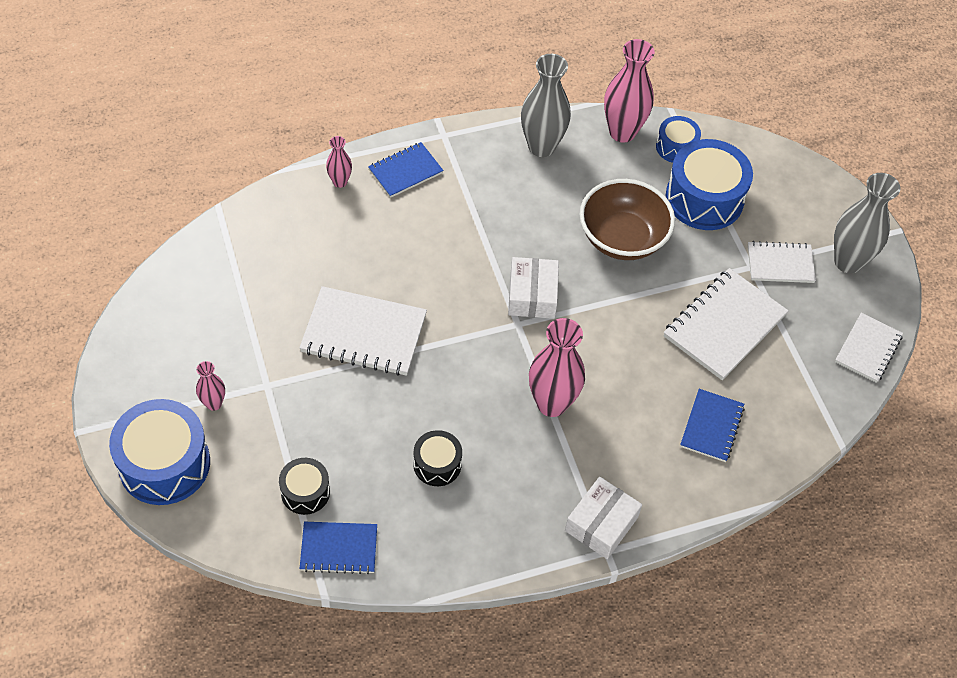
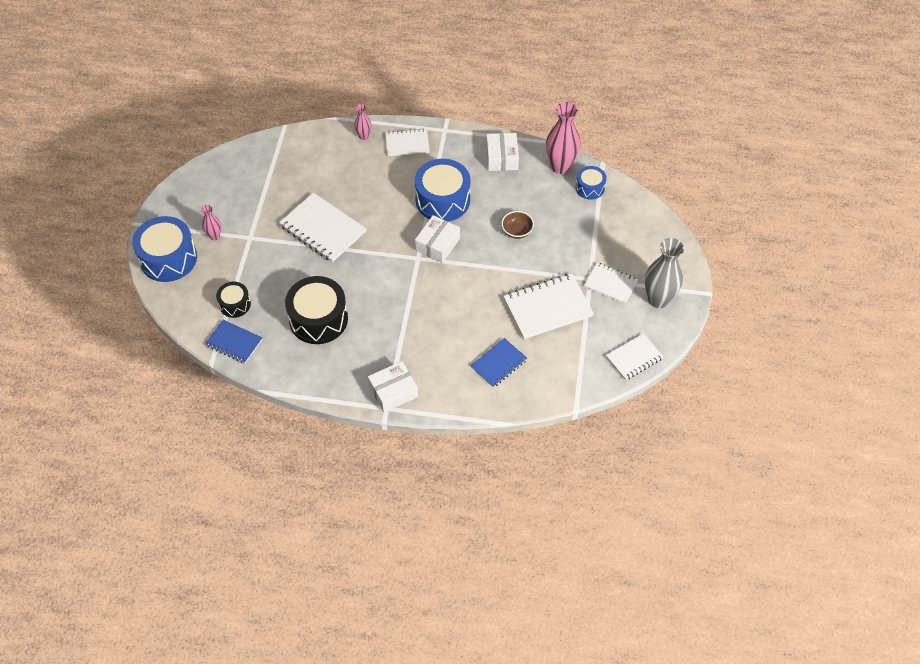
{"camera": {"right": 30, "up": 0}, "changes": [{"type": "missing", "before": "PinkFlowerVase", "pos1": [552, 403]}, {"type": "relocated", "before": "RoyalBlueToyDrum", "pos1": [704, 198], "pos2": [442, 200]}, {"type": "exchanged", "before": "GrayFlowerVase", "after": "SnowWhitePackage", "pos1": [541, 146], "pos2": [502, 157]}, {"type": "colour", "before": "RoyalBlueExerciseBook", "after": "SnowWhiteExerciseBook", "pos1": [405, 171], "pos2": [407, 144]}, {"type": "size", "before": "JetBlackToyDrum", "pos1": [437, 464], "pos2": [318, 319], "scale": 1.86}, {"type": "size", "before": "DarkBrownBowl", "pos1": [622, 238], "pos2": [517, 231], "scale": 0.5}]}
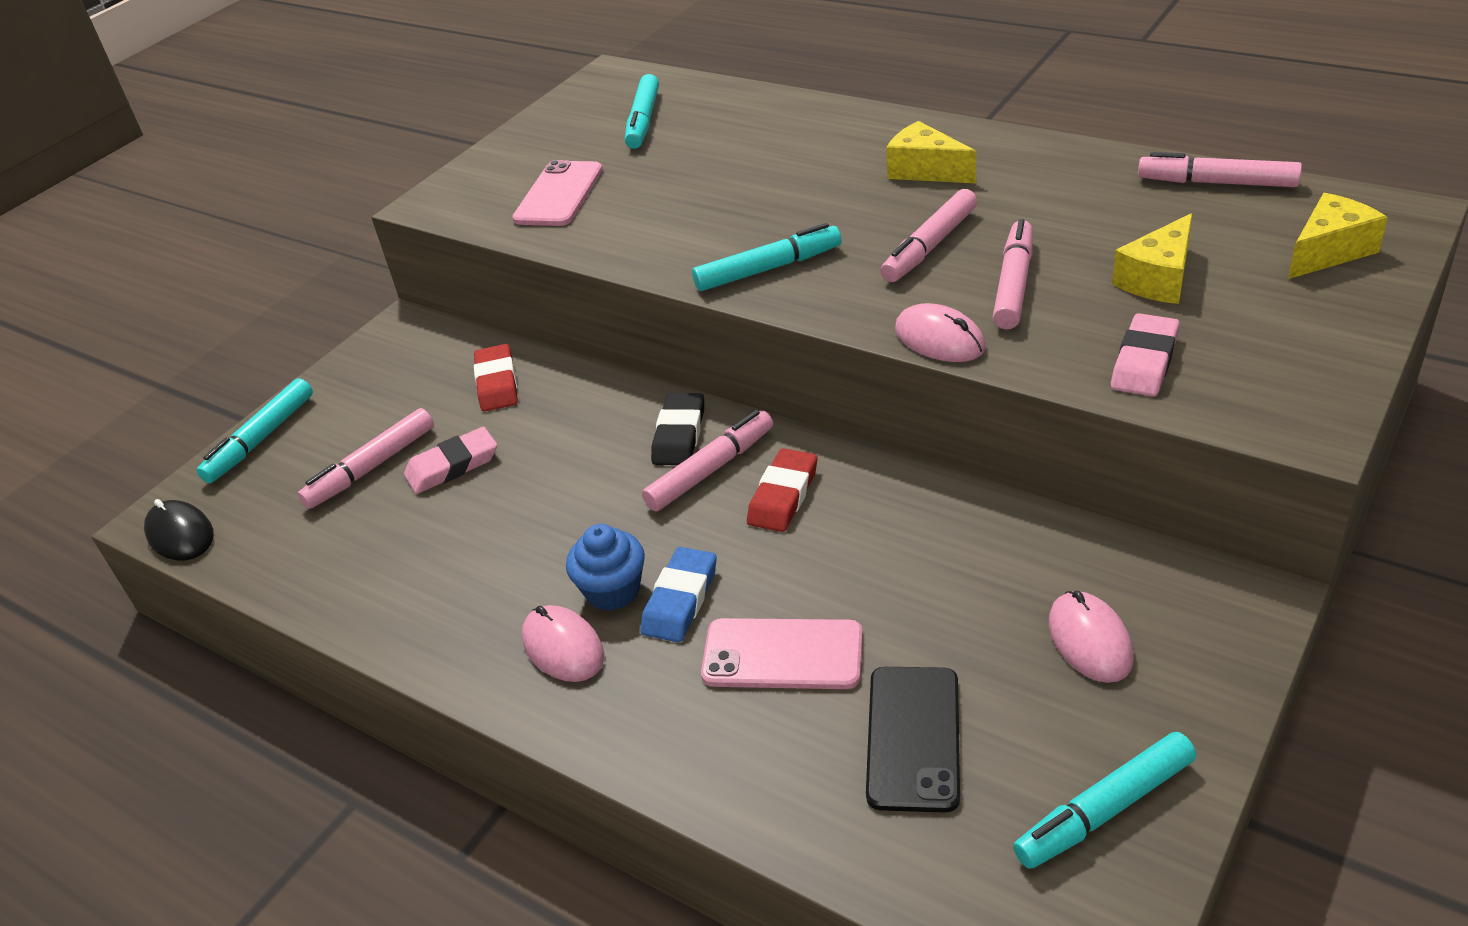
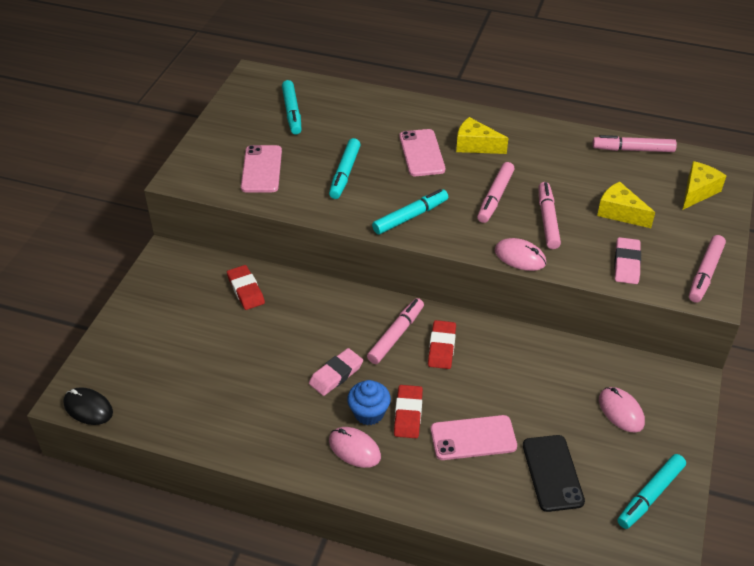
{"camera": {"right": -20, "up": 5}, "changes": [{"type": "missing", "before": "JetBlackEraser", "pos1": [679, 434]}, {"type": "appeared", "after": "PinkPhone", "pos2": [421, 153]}, {"type": "relocated", "before": "TealMarkerPen", "pos1": [261, 439], "pos2": [345, 173]}, {"type": "relocated", "before": "PinkMarkerPen", "pos1": [371, 467], "pos2": [705, 273]}, {"type": "relocated", "before": "PinkEraser", "pos1": [452, 466], "pos2": [336, 374]}, {"type": "colour", "before": "RoyalBlueEraser", "after": "RedEraser", "pos1": [680, 600], "pos2": [408, 414]}, {"type": "spun", "before": "YellowCheese", "pos1": [1158, 279], "pos2": [620, 213], "turn": 105}]}
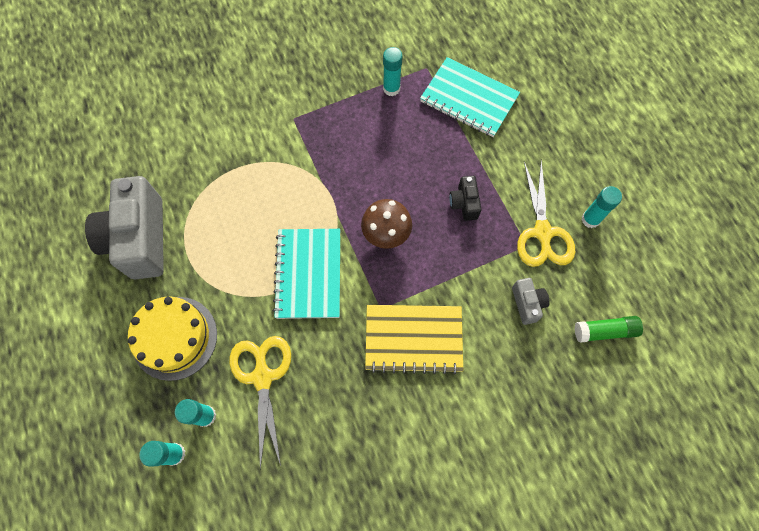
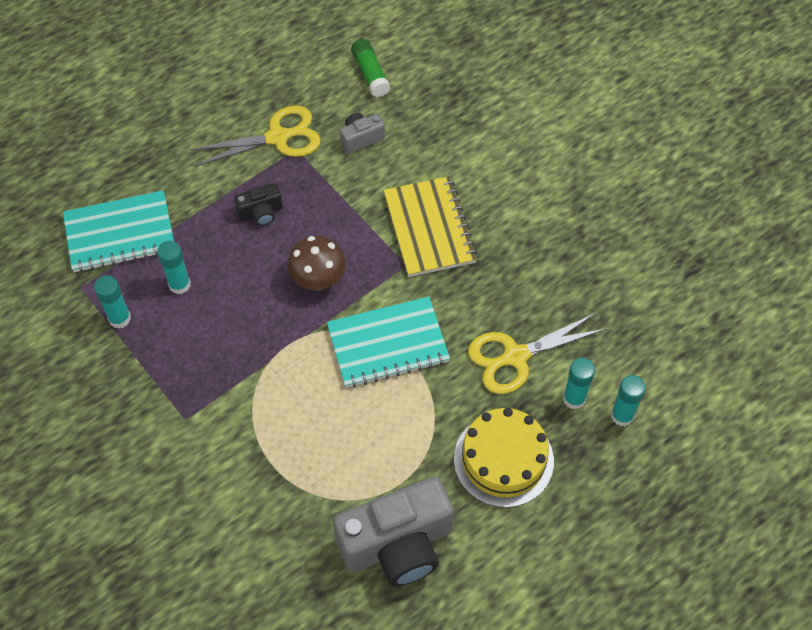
{"camera": {"right": -105, "up": -10}, "changes": [{"type": "relocated", "before": "TealGlue", "pos1": [590, 219], "pos2": [179, 284]}, {"type": "spun", "before": "TealExerciseBook", "pos1": [469, 99], "pos2": [120, 233], "turn": 60}]}
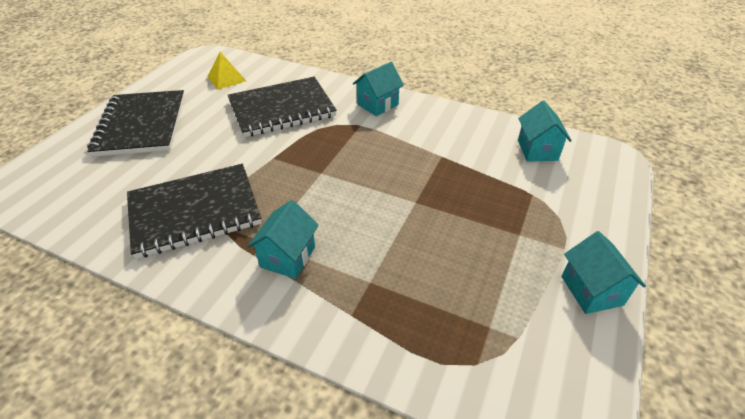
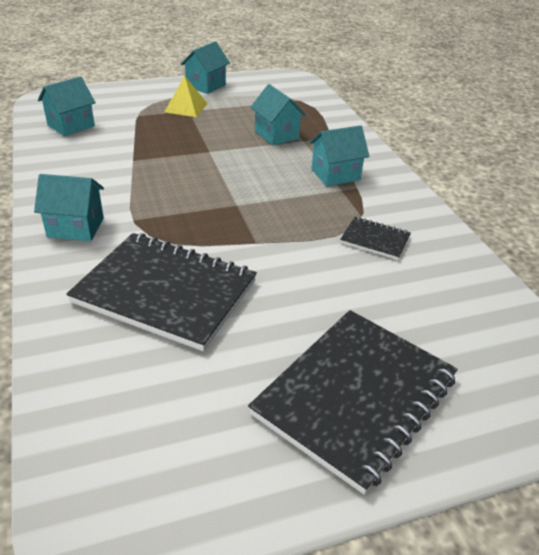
{"camera": {"right": -135, "up": -5}, "changes": [{"type": "appeared", "after": "TealCottage", "pos2": [276, 135]}, {"type": "relocated", "before": "YellowPyramid", "pos1": [226, 78], "pos2": [186, 107]}, {"type": "size", "before": "JetBlackExerciseBook", "pos1": [195, 212], "pos2": [375, 239], "scale": 0.46}]}
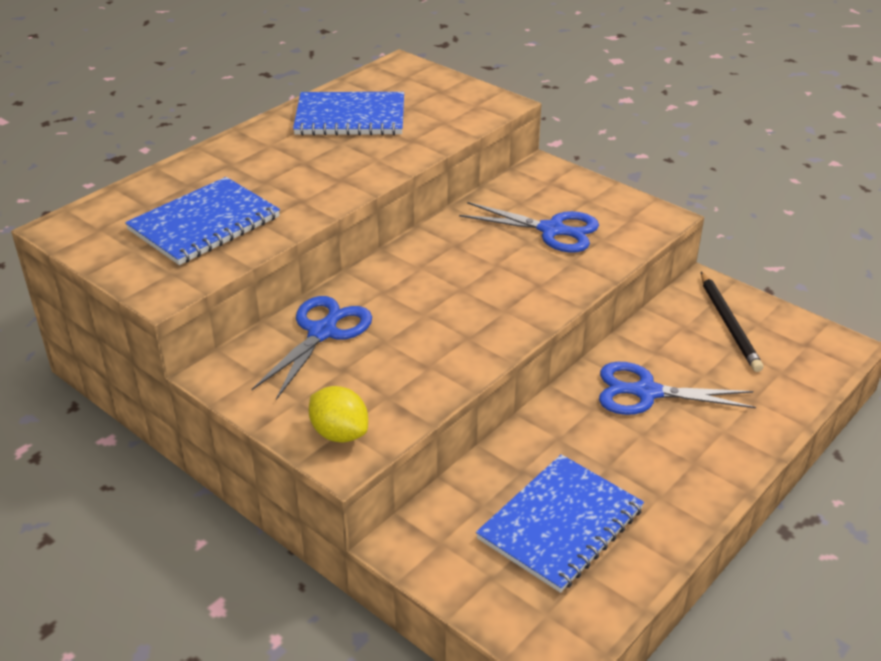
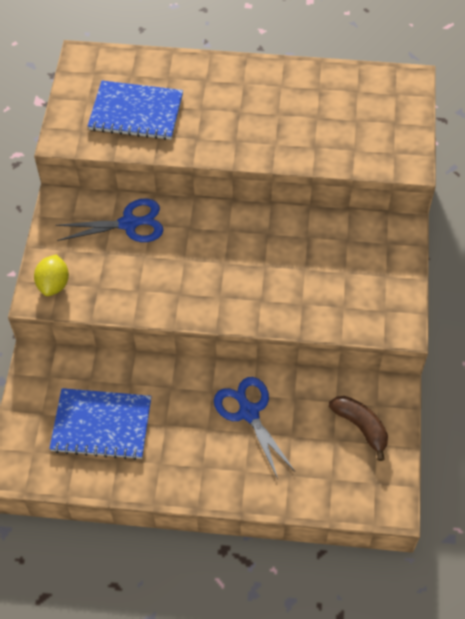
{"camera": {"right": 55, "up": 20}, "changes": [{"type": "missing", "before": "RoyalBlueExerciseBook", "pos1": [350, 117]}, {"type": "missing", "before": "RoyalBlueScissors", "pos1": [552, 230]}, {"type": "exchanged", "before": "JetBlackPencil", "after": "DarkBrownBananaFruit", "pos1": [729, 324], "pos2": [360, 427]}]}
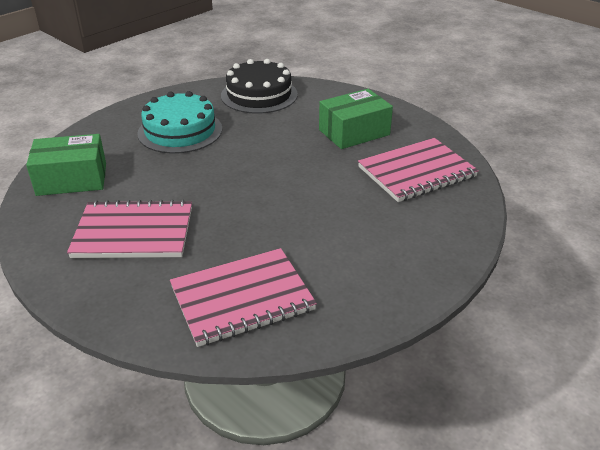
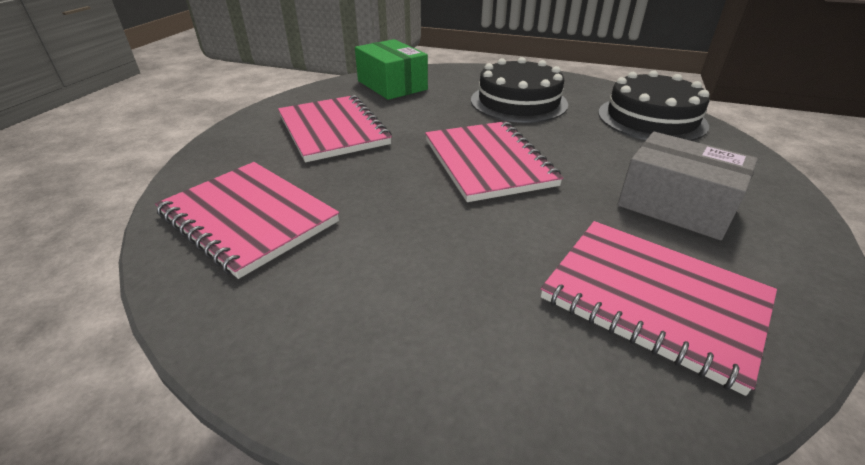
{"camera": {"right": 65, "up": 0}, "changes": [{"type": "appeared", "after": "PinkExerciseBook", "pos2": [488, 162]}, {"type": "colour", "before": "TealGateau", "after": "JetBlackGateau", "pos1": [180, 131], "pos2": [518, 102]}, {"type": "colour", "before": "LeafGreenPackage", "after": "GrayPackage", "pos1": [354, 132], "pos2": [676, 205]}]}
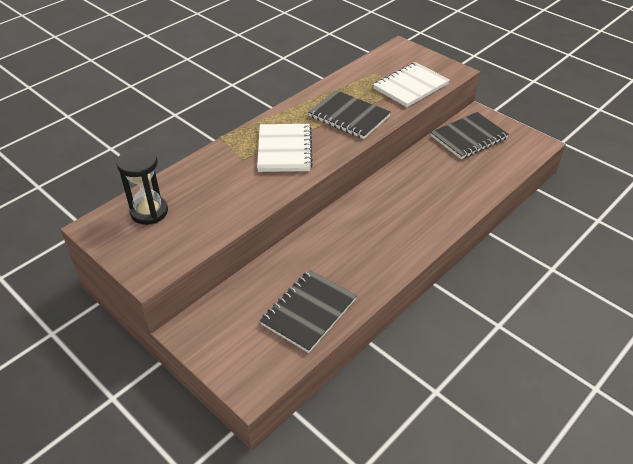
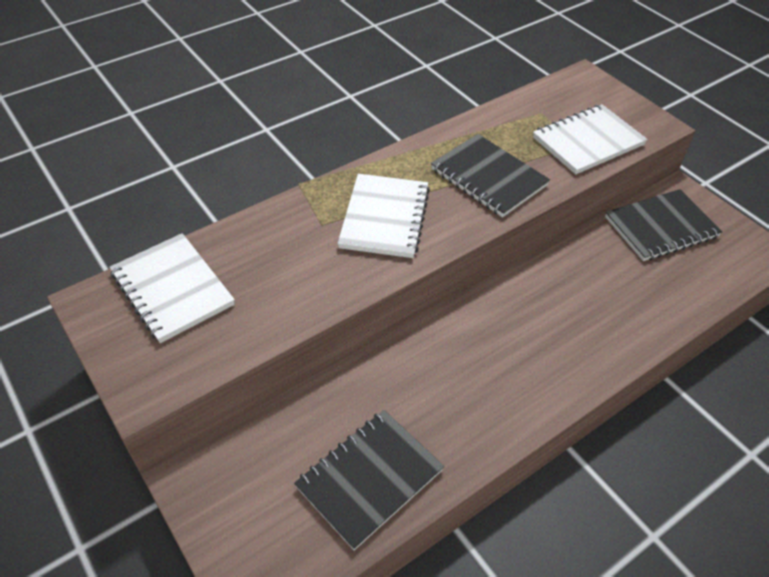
{"camera": {"right": 10, "up": 5}, "changes": [{"type": "exchanged", "before": "JetBlackSandTimer", "after": "SnowWhiteExerciseBook", "pos1": [149, 212], "pos2": [172, 289]}]}
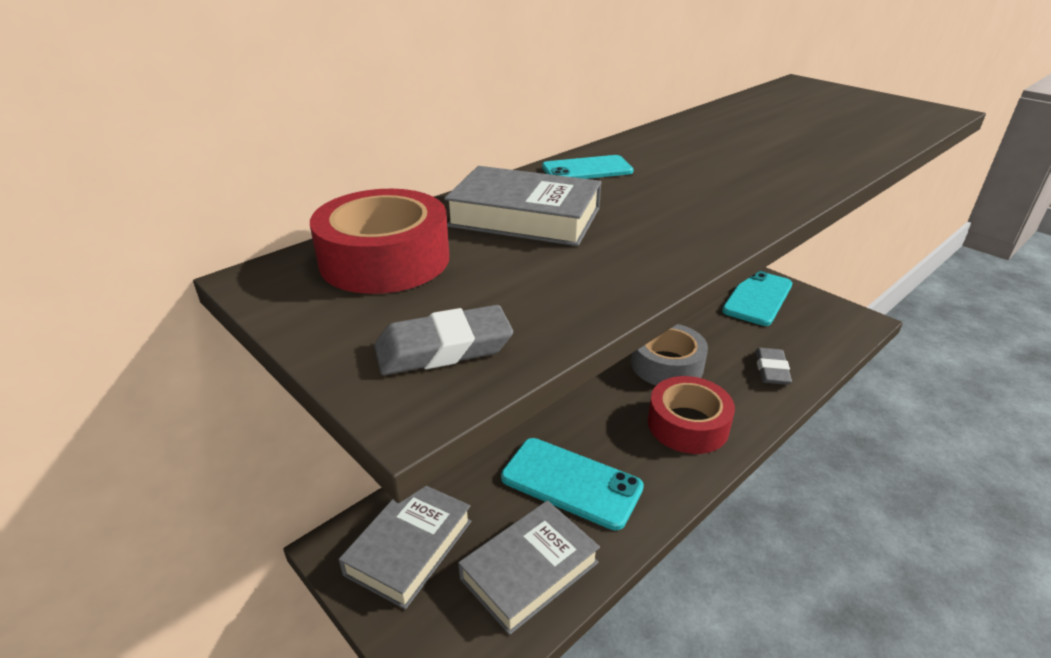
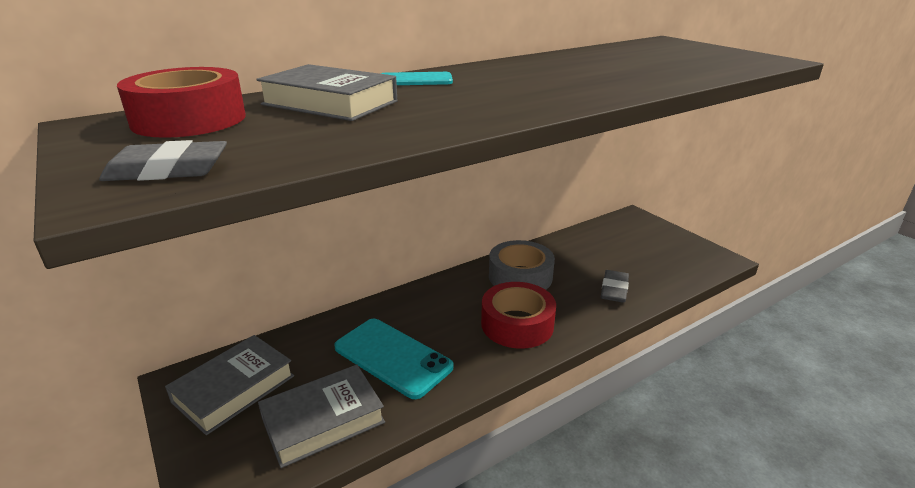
{"camera": {"right": 10, "up": -5}, "changes": [{"type": "missing", "before": "TealPhone", "pos1": [757, 298]}]}
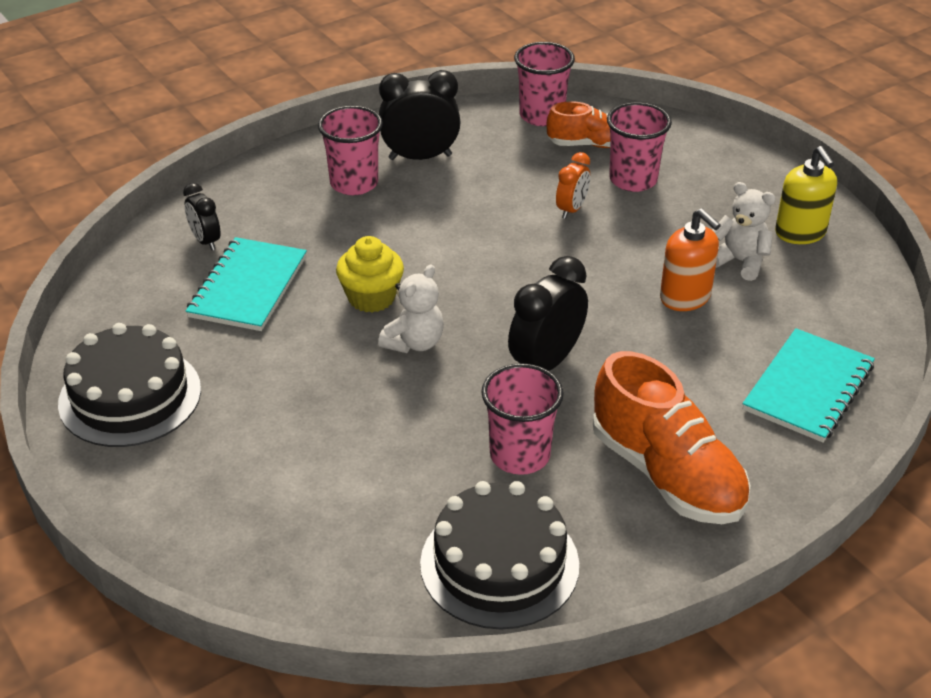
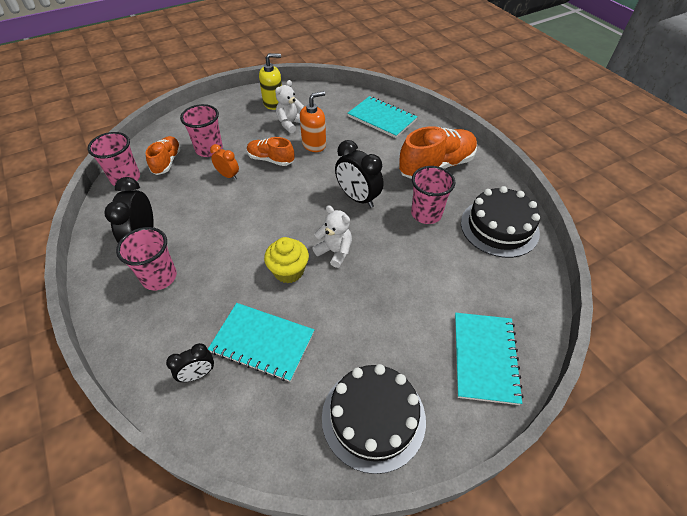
{"camera": {"right": -85, "up": 10}, "changes": [{"type": "appeared", "after": "OrangeSneaker", "pos2": [271, 159]}, {"type": "appeared", "after": "TealExerciseBook", "pos2": [484, 358]}]}
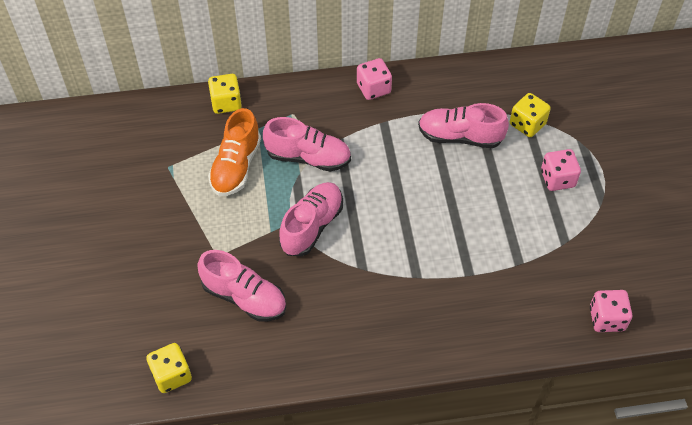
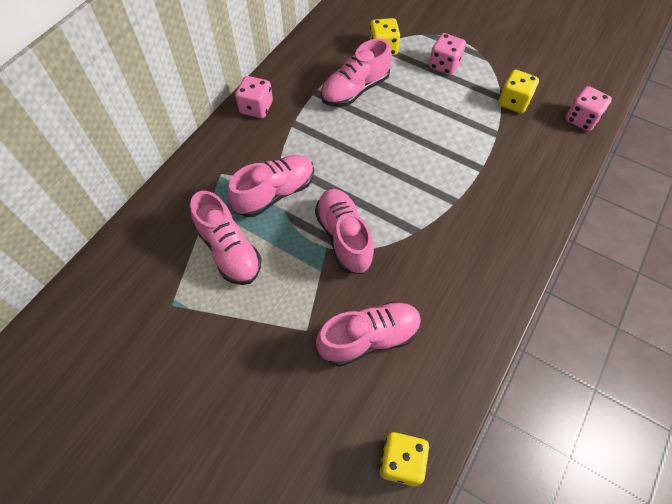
{"camera": {"right": -50, "up": 5}, "changes": [{"type": "relocated", "before": "YellowDice", "pos1": [226, 103], "pos2": [513, 102]}, {"type": "colour", "before": "OrangeSneaker", "after": "PinkSneaker", "pos1": [236, 166], "pos2": [229, 250]}]}
